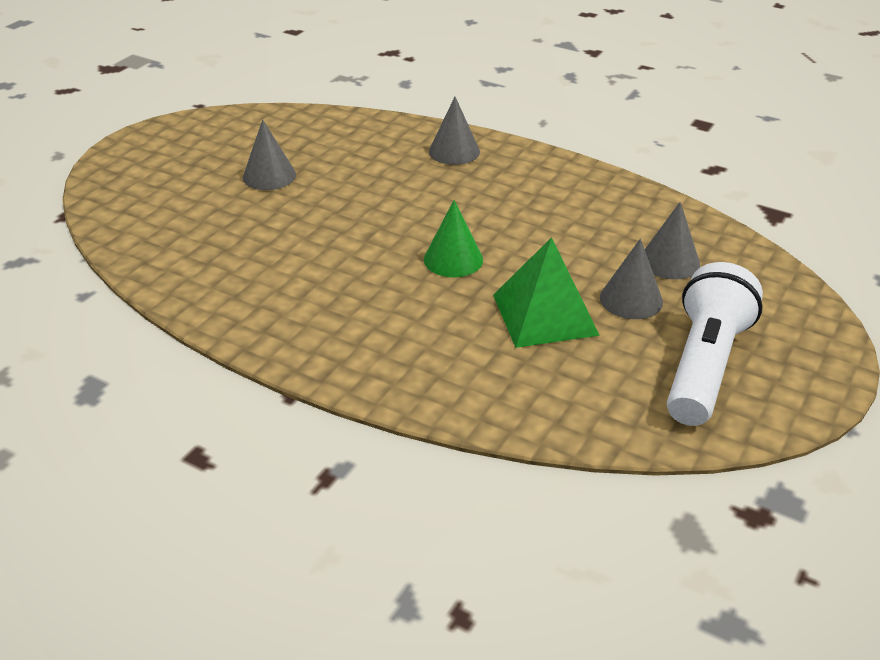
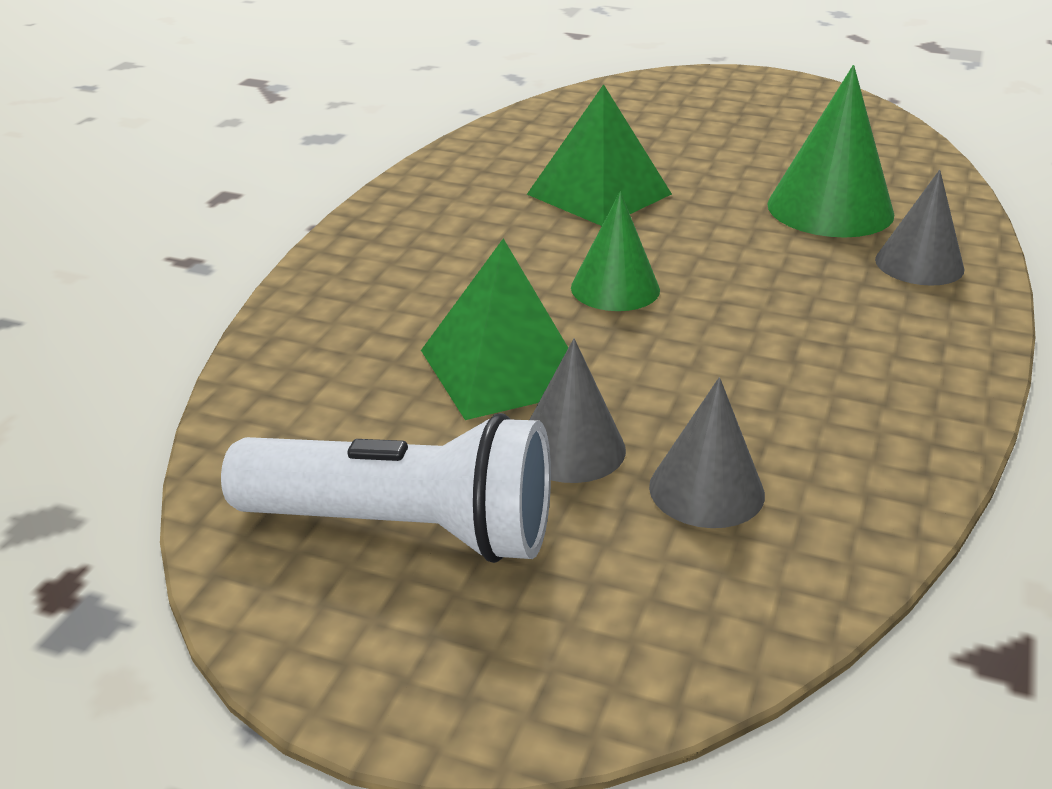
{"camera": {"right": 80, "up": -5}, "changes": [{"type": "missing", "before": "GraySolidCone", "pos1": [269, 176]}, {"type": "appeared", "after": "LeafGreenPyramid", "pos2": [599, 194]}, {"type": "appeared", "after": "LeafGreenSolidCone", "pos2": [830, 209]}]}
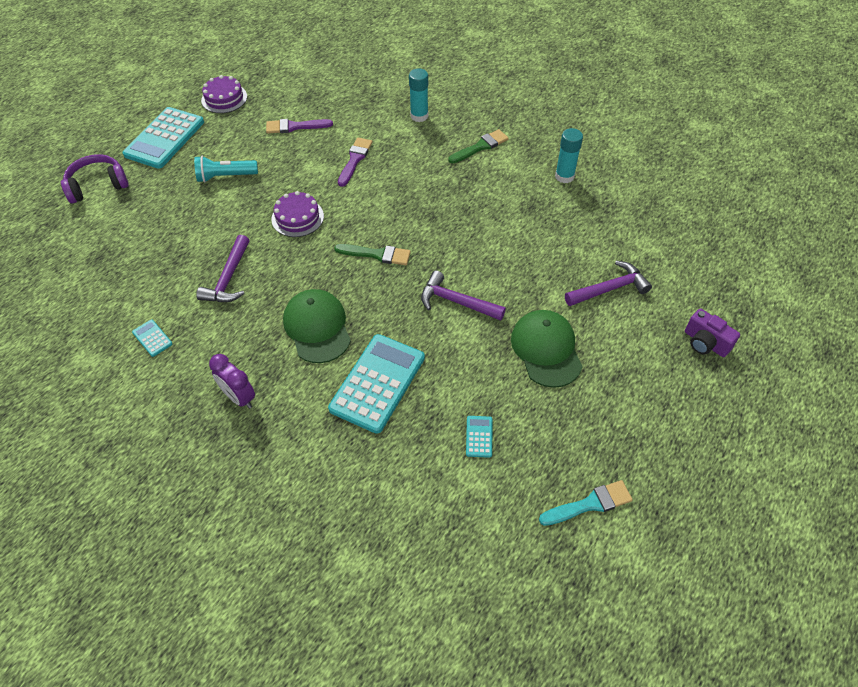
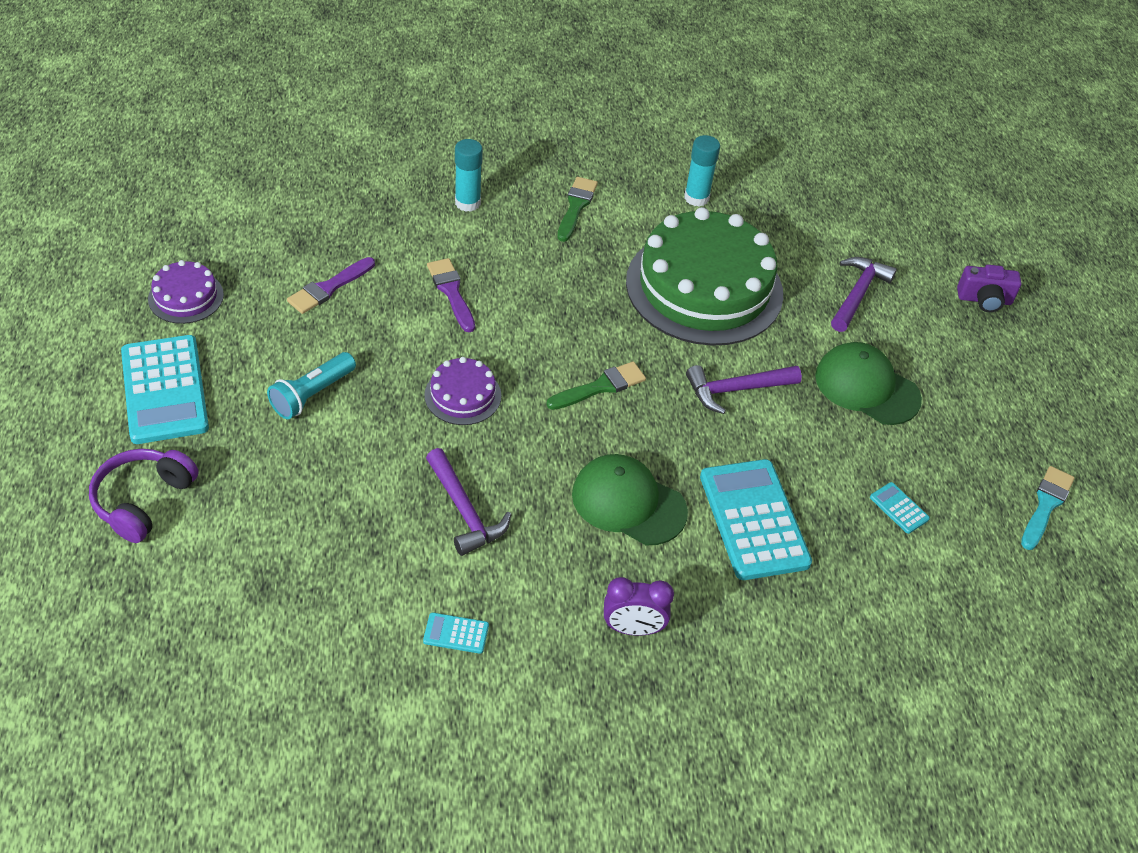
{"camera": {"right": -45, "up": -5}, "changes": [{"type": "appeared", "after": "LeafGreenGateau", "pos2": [704, 287]}]}
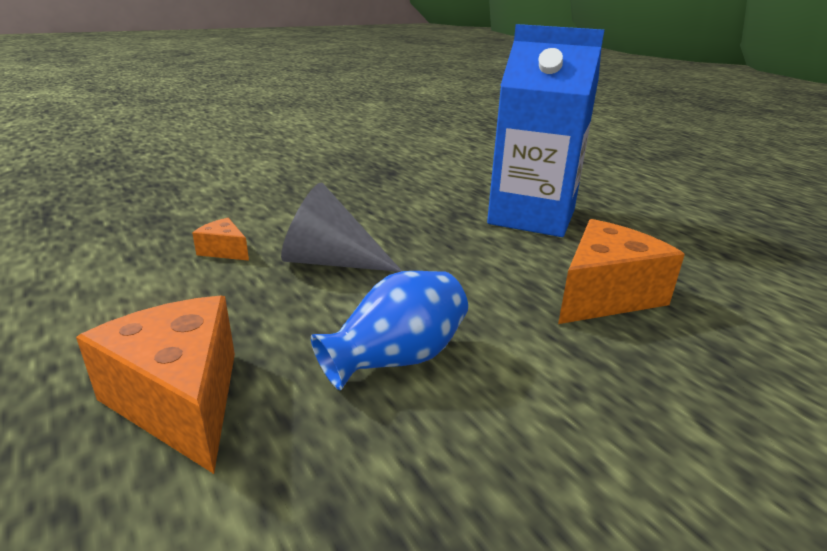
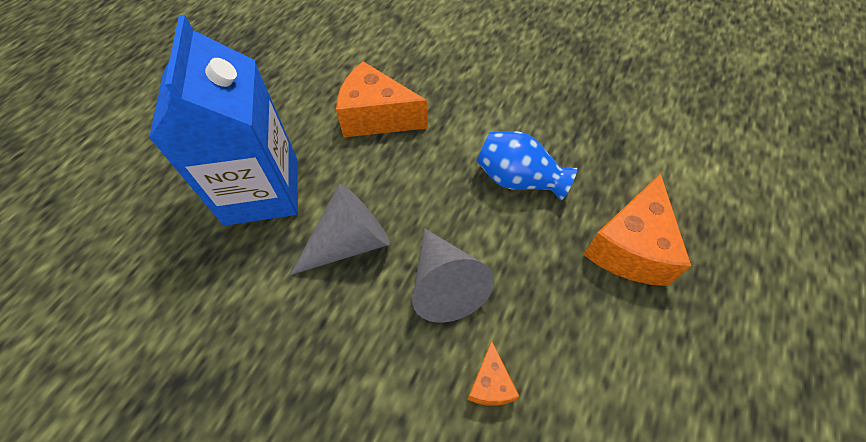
{"camera": {"right": -120, "up": 30}, "changes": [{"type": "appeared", "after": "GraySolidCone", "pos2": [349, 242]}]}
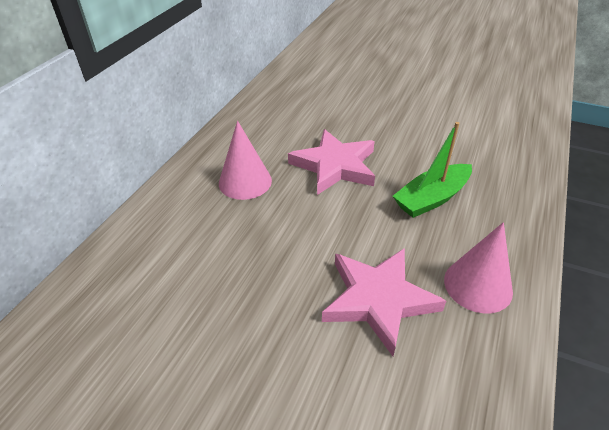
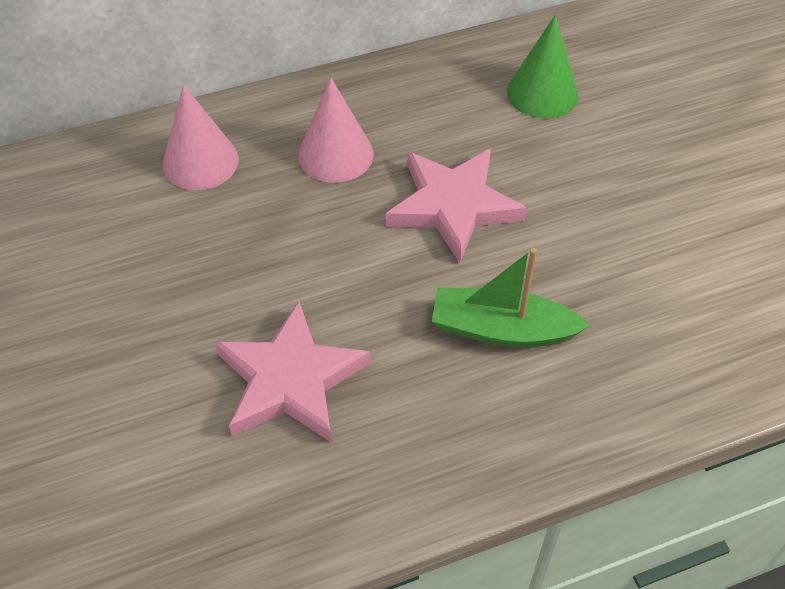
{"camera": {"right": 45, "up": 10}, "changes": [{"type": "appeared", "after": "LeafGreenSolidCone", "pos2": [542, 93]}, {"type": "relocated", "before": "PinkSolidCone", "pos1": [478, 285], "pos2": [200, 161]}]}
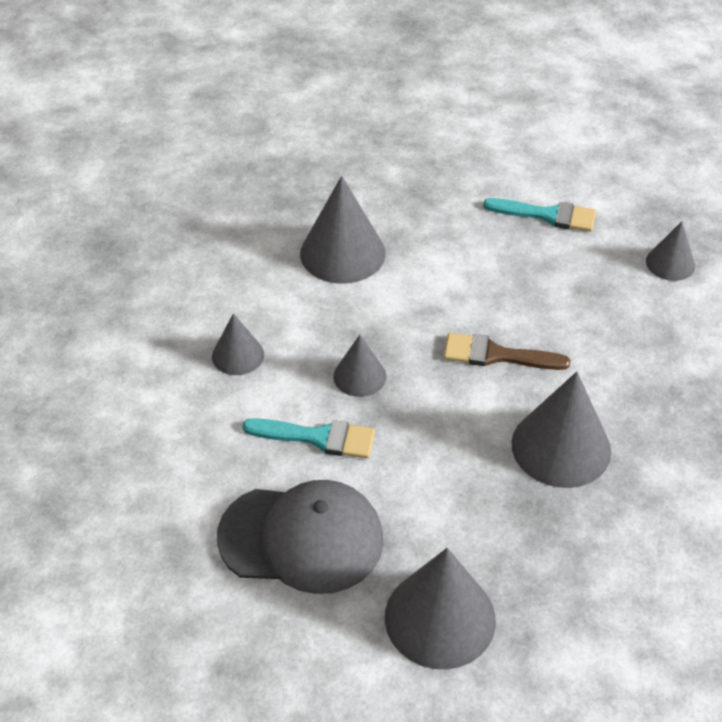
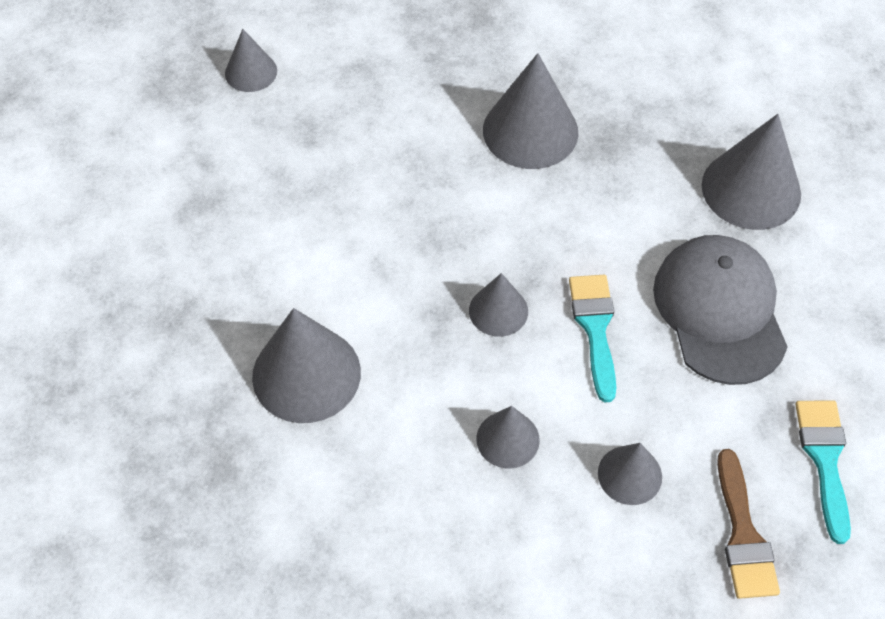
{"camera": {"right": -105, "up": 10}, "changes": [{"type": "appeared", "after": "GraySolidCone", "pos2": [629, 475]}, {"type": "relocated", "before": "DarkBrownBrush", "pos1": [497, 355], "pos2": [743, 534]}, {"type": "relocated", "before": "TealBrush", "pos1": [547, 215], "pos2": [824, 460]}]}
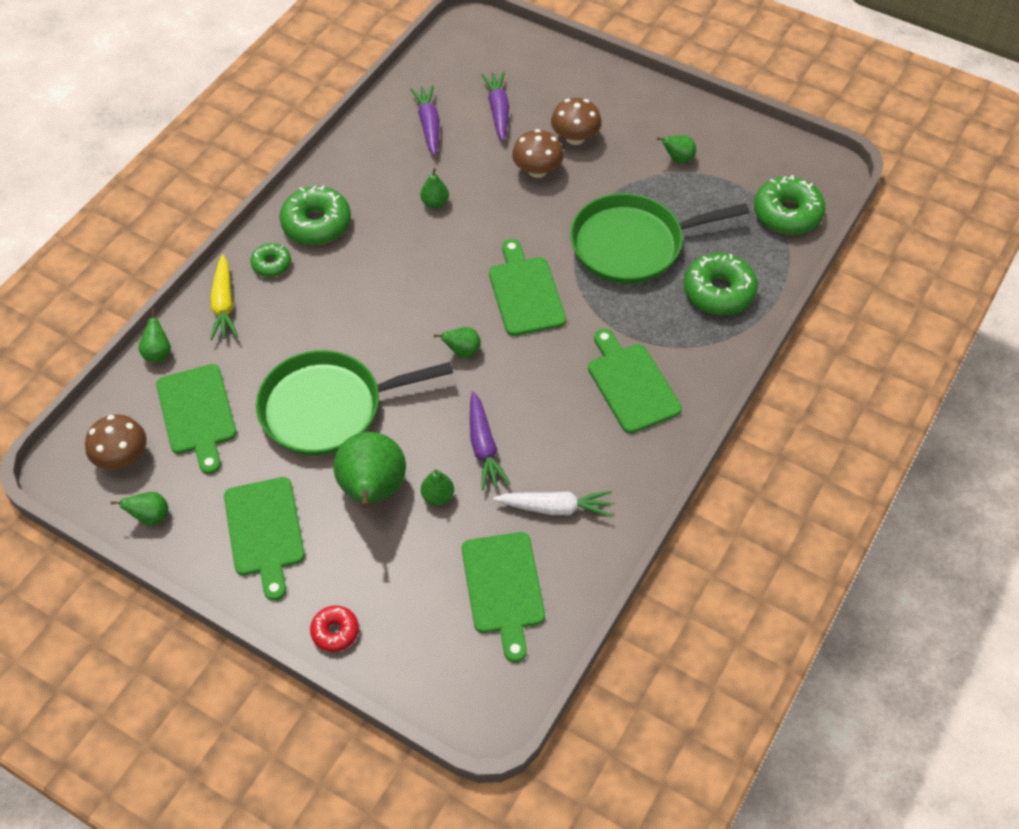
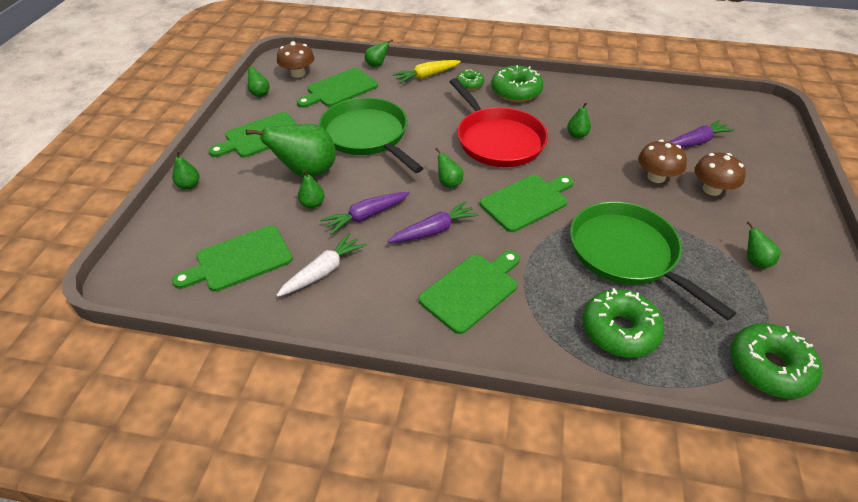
{"camera": {"right": 70, "up": -10}, "changes": [{"type": "appeared", "after": "RedPan", "pos2": [497, 140]}, {"type": "relocated", "before": "PurpleCarrot", "pos1": [429, 125], "pos2": [434, 230]}, {"type": "exchanged", "before": "RedDonut", "after": "LeafGreenToyPear", "pos1": [335, 631], "pos2": [189, 185]}, {"type": "spun", "before": "SnowWhiteCarrot", "pos1": [555, 508], "pos2": [323, 271], "turn": -120}]}
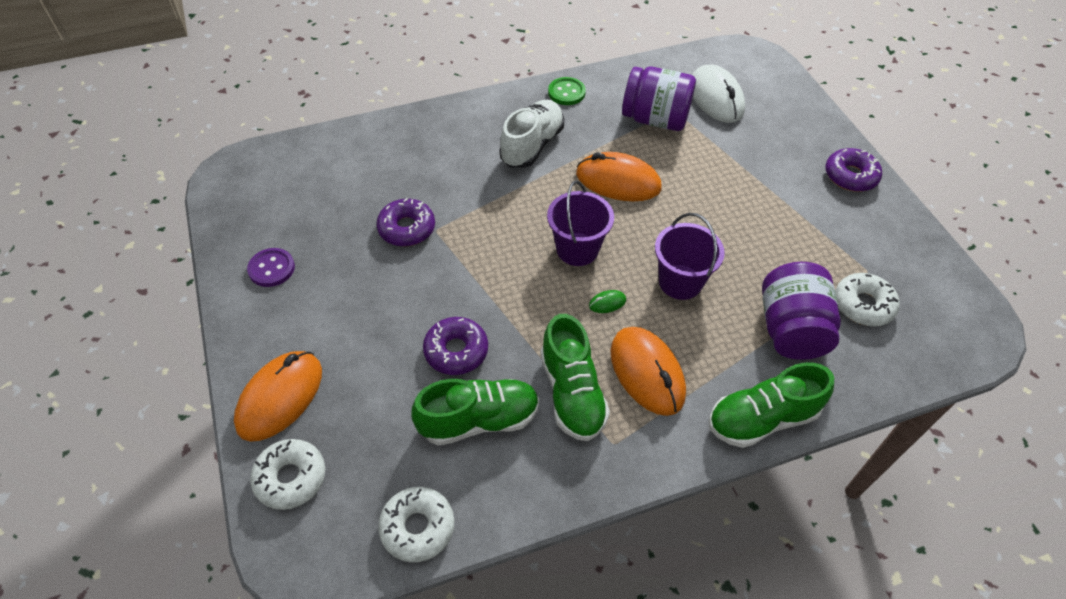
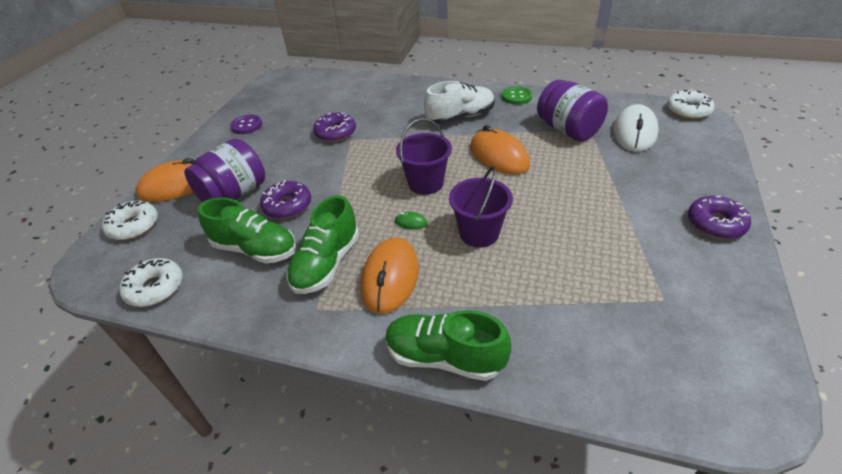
{"camera": {"right": 40, "up": -10}, "changes": [{"type": "relocated", "before": "PurpleJamJar", "pos1": [791, 329], "pos2": [234, 194]}, {"type": "relocated", "before": "SnowWhiteDonut", "pos1": [863, 305], "pos2": [688, 111]}]}
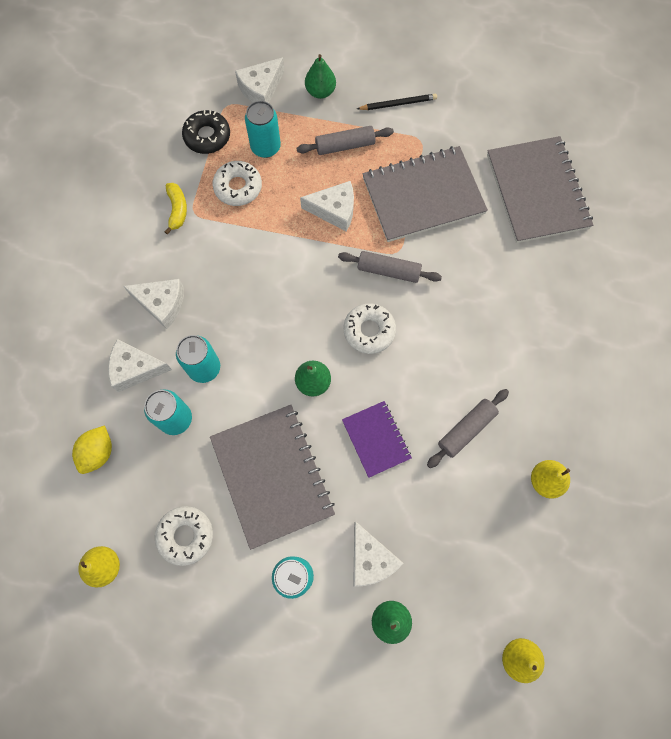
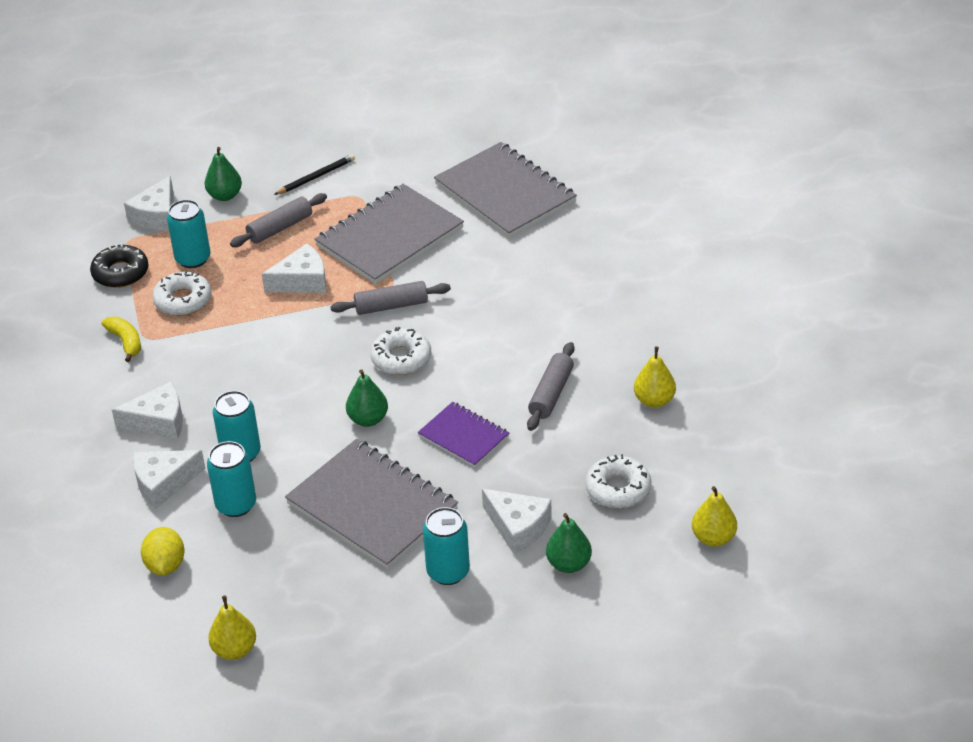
{"camera": {"right": -25, "up": -30}, "changes": [{"type": "relocated", "before": "SnowWhiteDonut", "pos1": [185, 536], "pos2": [618, 489]}]}
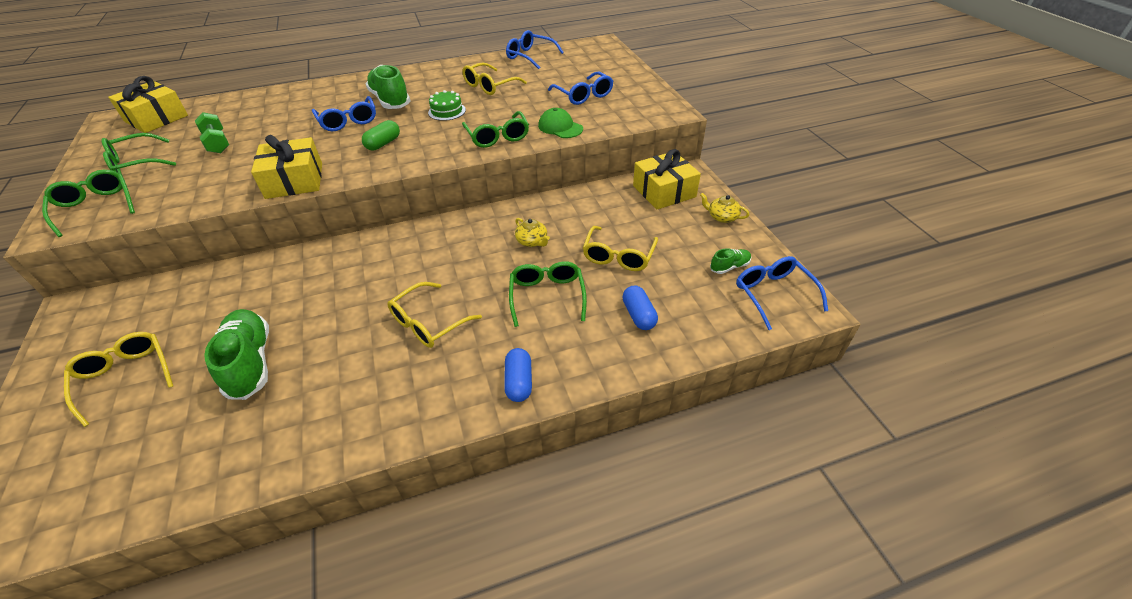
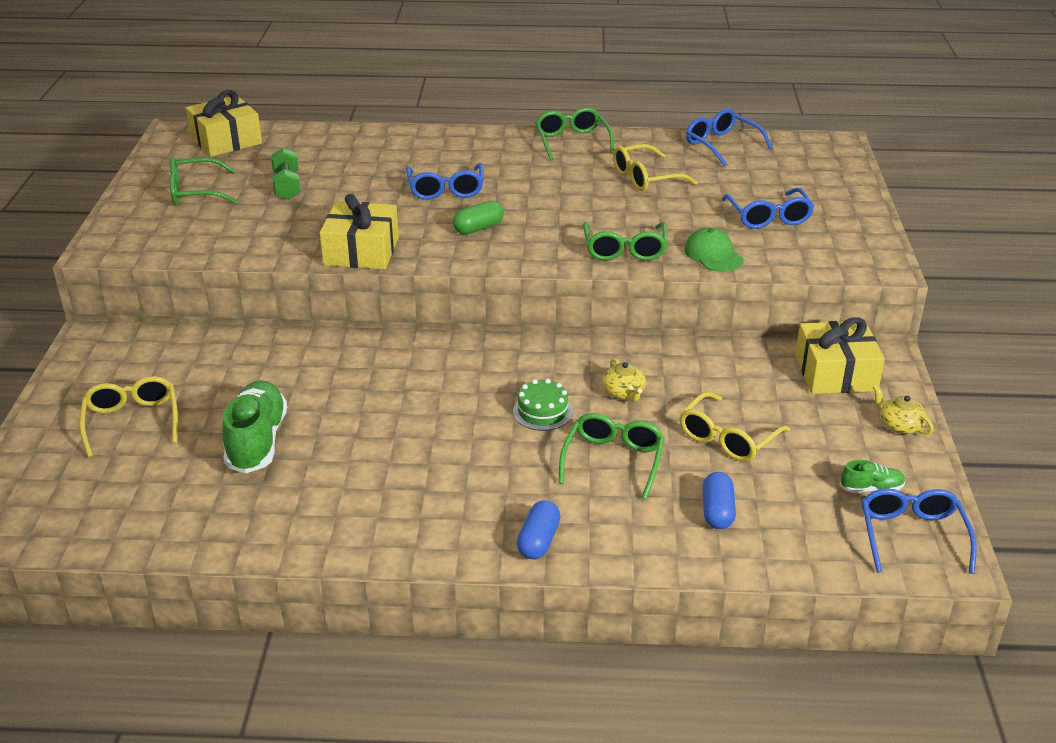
{"camera": {"right": 20, "up": -10}, "changes": [{"type": "missing", "before": "LeafGreenSneaker", "pos1": [390, 100]}, {"type": "missing", "before": "YellowGlasses", "pos1": [428, 323]}, {"type": "relocated", "before": "LeafGreenGlasses", "pos1": [95, 207], "pos2": [572, 141]}, {"type": "relocated", "before": "LeafGreenGateau", "pos1": [447, 111], "pos2": [542, 412]}]}
